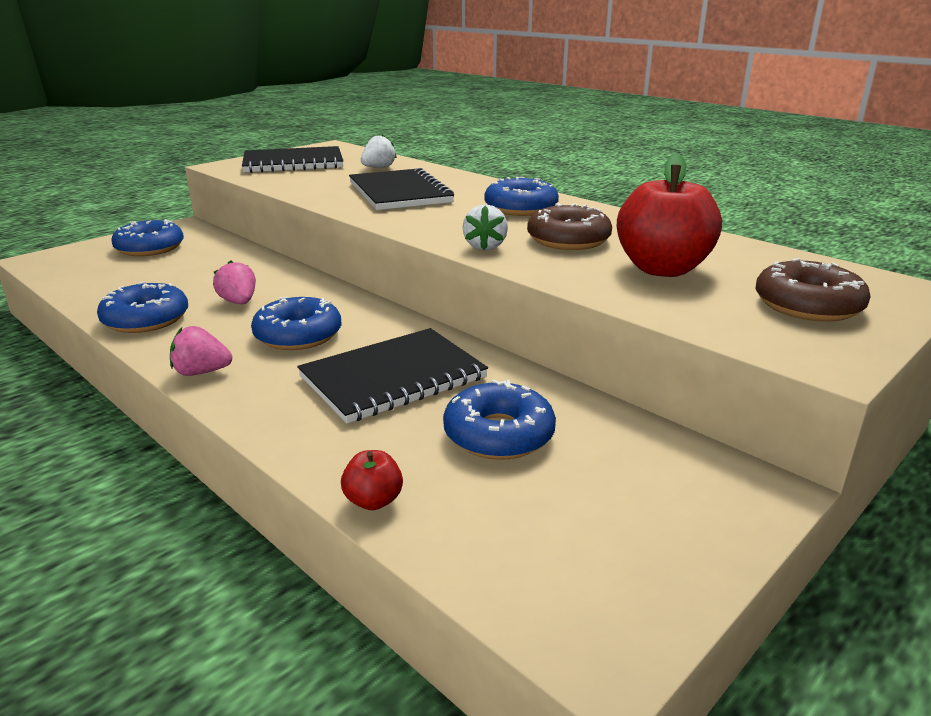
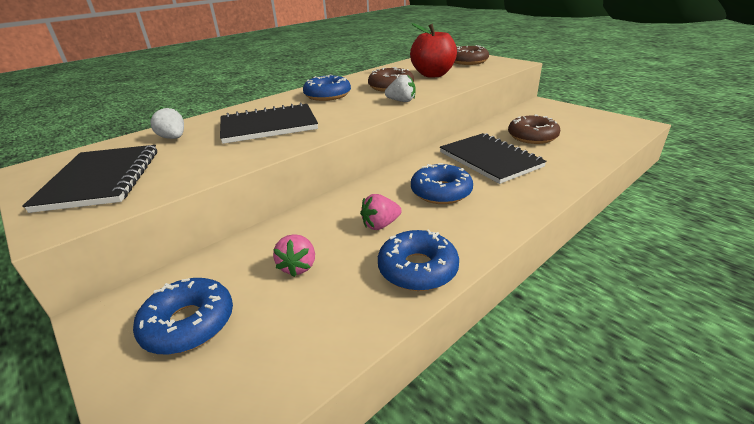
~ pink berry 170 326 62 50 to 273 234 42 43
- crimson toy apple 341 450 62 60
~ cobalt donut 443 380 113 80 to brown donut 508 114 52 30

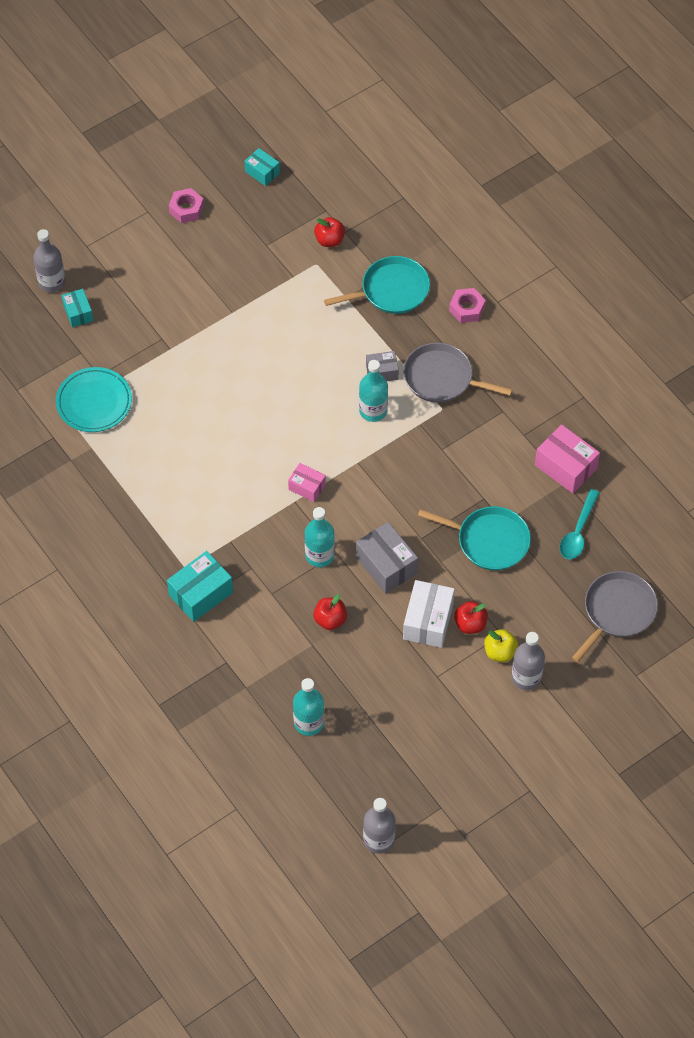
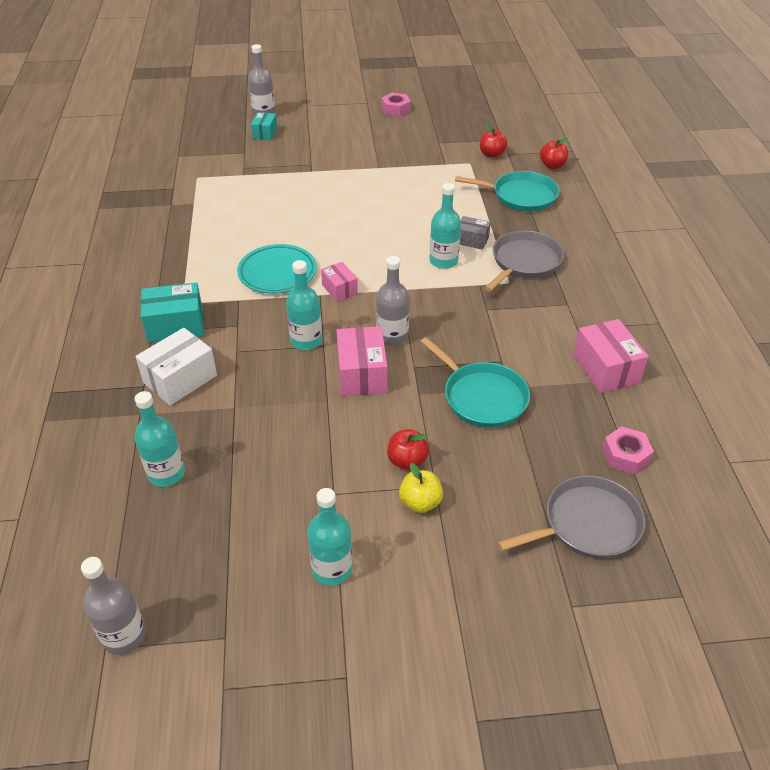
~ aqua dinner plate 56 367 76 65 to 237 244 80 50
- aqua box 245 148 35 38
~ crimson toy apple 313 594 34 36 to 540 138 28 31
~ grey box 356 522 62 72 to pink box 336 326 51 70
~ grey skillet 403 342 110 61 = 484 231 80 60 75 degrees clockwise
~ pure white box 403 580 52 68 to 135 328 82 77
~ pink hexagon nut 449 288 37 35 to 602 426 52 48
~ grey flask 512 632 33 58 to 376 256 33 90
- aqua teaspoon 560 489 40 70
+ aqua flask 307 488 46 98

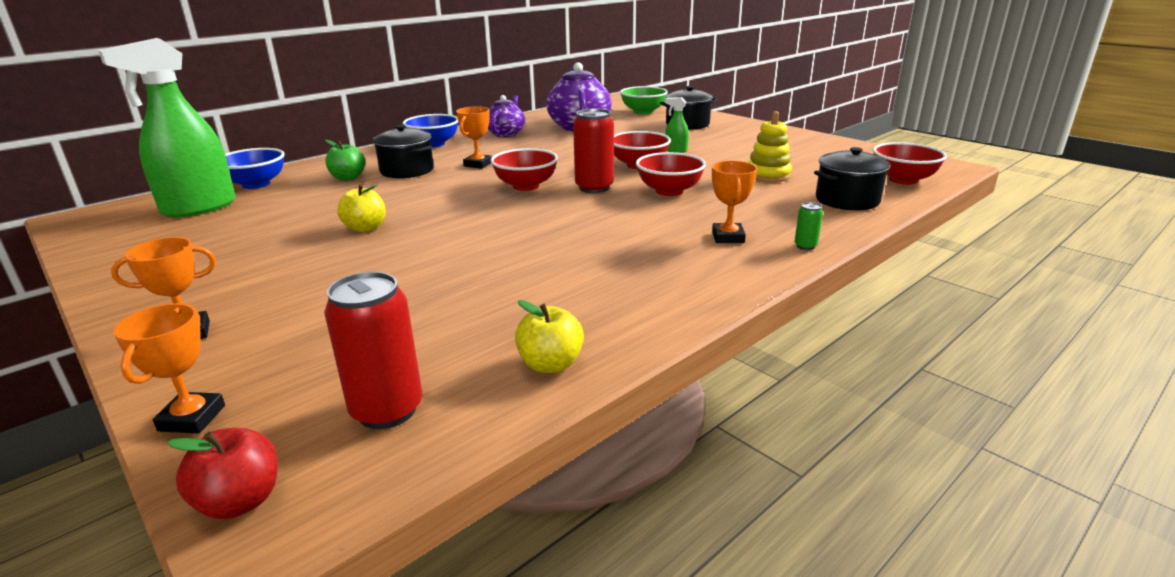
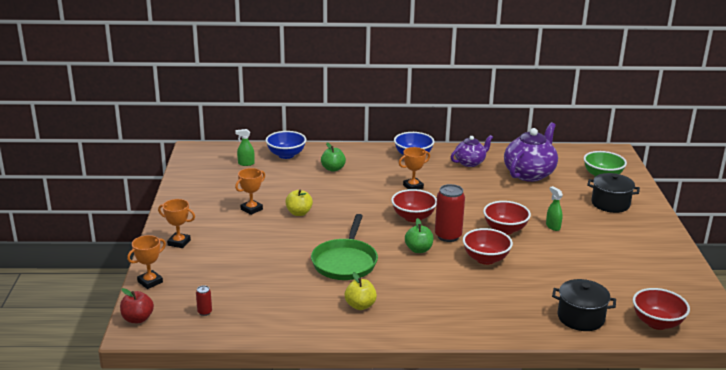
~ green sprayer 98 38 138 180 = 235 129 20 37 x0.40
~ crimson can 324 272 98 157 = 196 285 16 31 x0.46
- ebony pot 373 125 61 53
~ yellow toy apple 515 300 69 73 to 345 272 32 38
~ orange award cup 712 161 45 82 to 235 168 30 47
- yellow ring stacker 748 111 44 71
- green can 794 202 29 48
+ green skillet 311 214 67 66
+ green toy apple 405 218 29 35

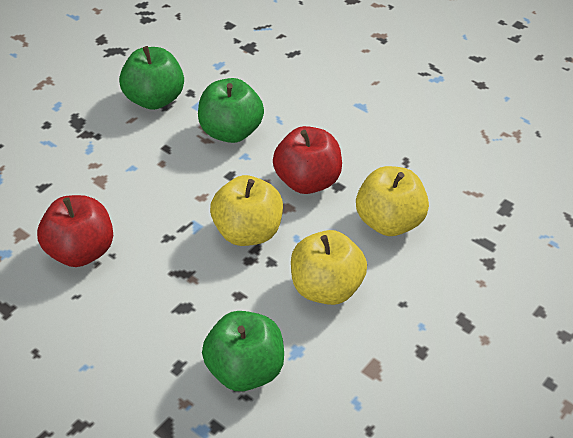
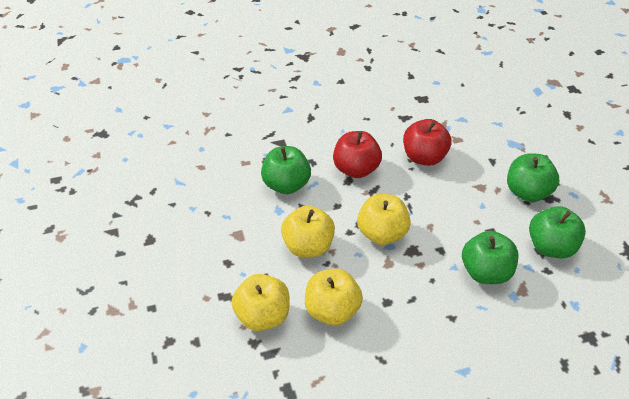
~ crimson toy apple 273 126 69 68 to 333 131 49 47
+ yellow toy apple 231 274 59 57
+ green toy apple 507 153 52 49

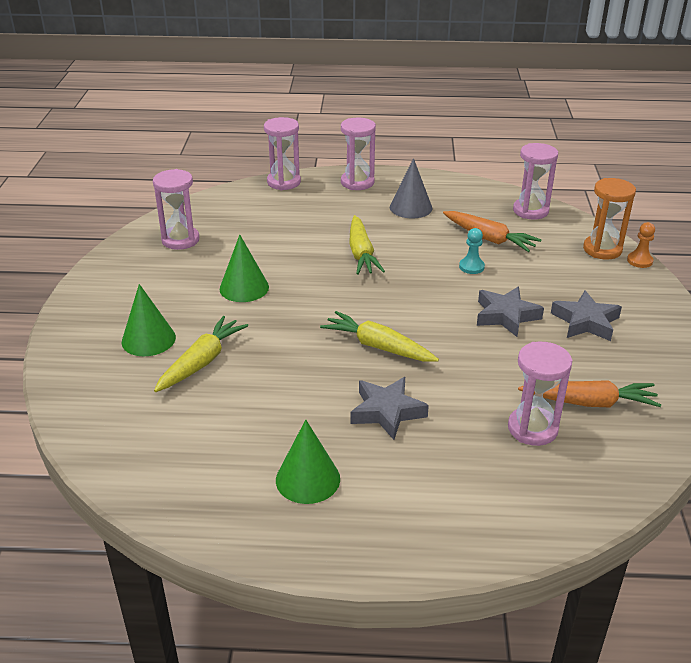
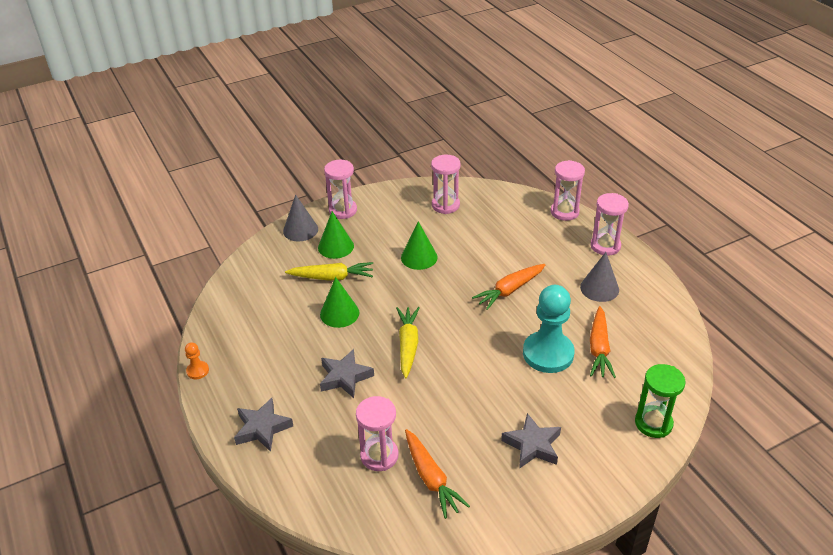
~ green cone shape 276 420 64 84 to 320 277 39 51
~ yellow root vegetable 349 215 36 60 to orange root vegetable 472 264 74 46
~ aqua game pawn 459 228 26 46 = 523 285 52 88 x2.32
~ grey star shape 477 287 67 50 to 234 398 59 54
~ pink sand timer 513 143 45 76 to 324 160 33 59
~ orange sand timer 583 178 53 81 to green sand timer 635 364 50 74
~ orange game pawn 627 222 28 46 to 185 342 24 37
+ grey cone shape 283 195 35 46

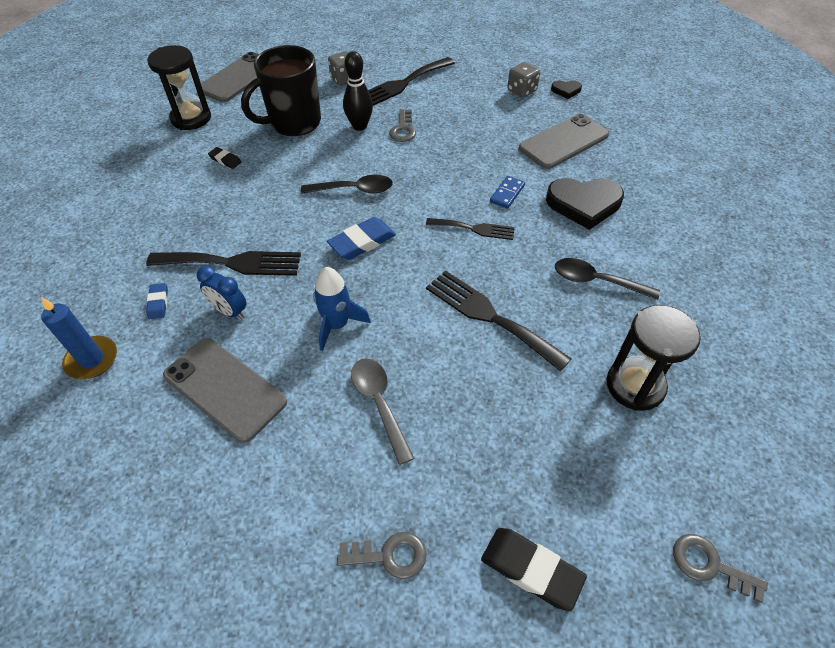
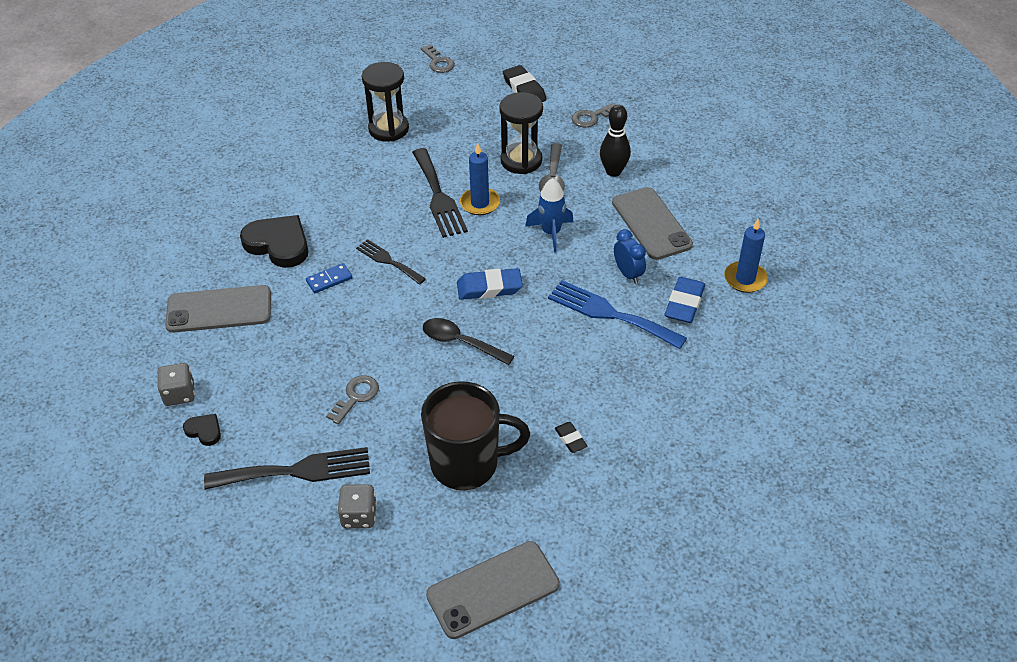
~ ebony table fork 146 251 155 25 to cobalt table fork 548 280 139 69
~ cobalt pencil eraser 146 283 22 36 = 665 277 40 46 x1.81
~ ebony sand timer 147 45 64 85 to 499 92 44 82
~ grey key 337 532 89 47 = 572 103 44 25 60 degrees counterclockwise
~ ebony tenpin 343 51 30 80 to 600 105 31 72
~ ebony heart 551 80 31 19 to 183 414 38 32
- ebony teaspoon 555 258 105 42
+ cobalt wax candle 460 143 40 72

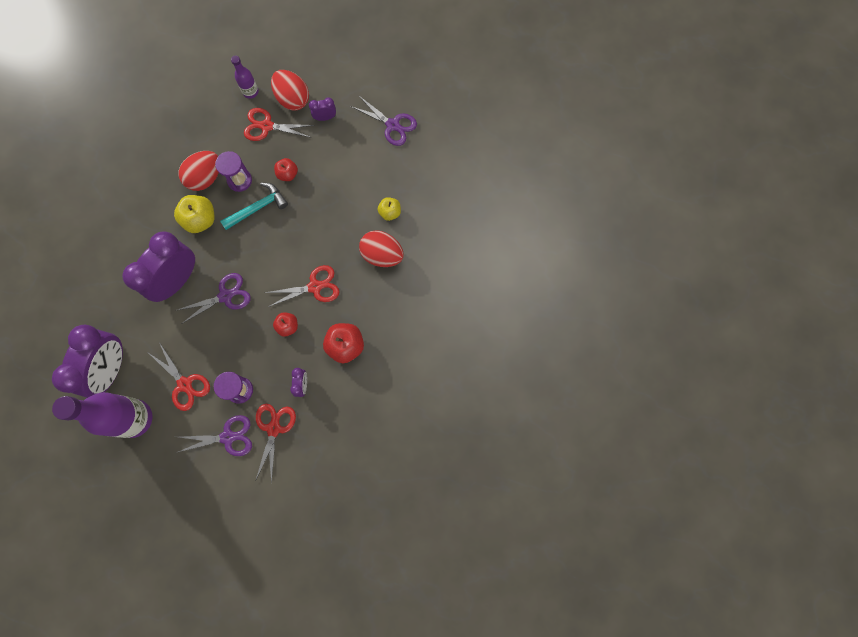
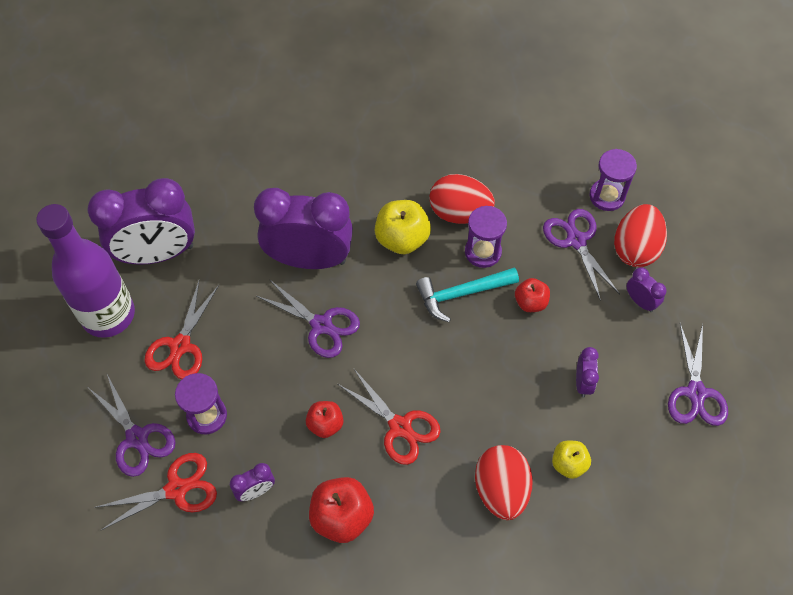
~ aqua claw hammer 220 183 68 47 = 416 268 103 54 135 degrees clockwise
~ violet flask 231 55 28 44 to violet sand timer 589 149 48 62
~ crimson pair of scissors 244 108 71 33 to violet pair of scissors 543 209 77 92
+ violet bedside clock 576 347 23 51

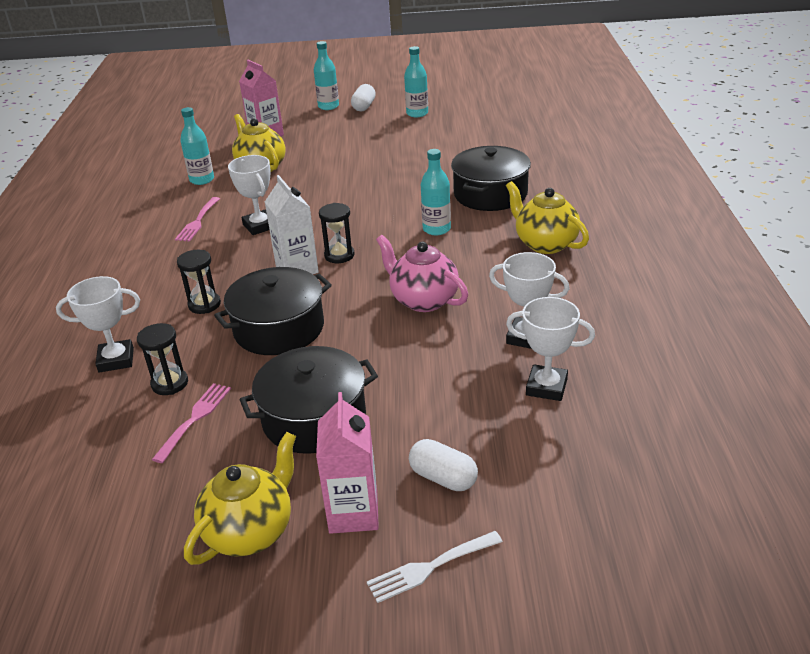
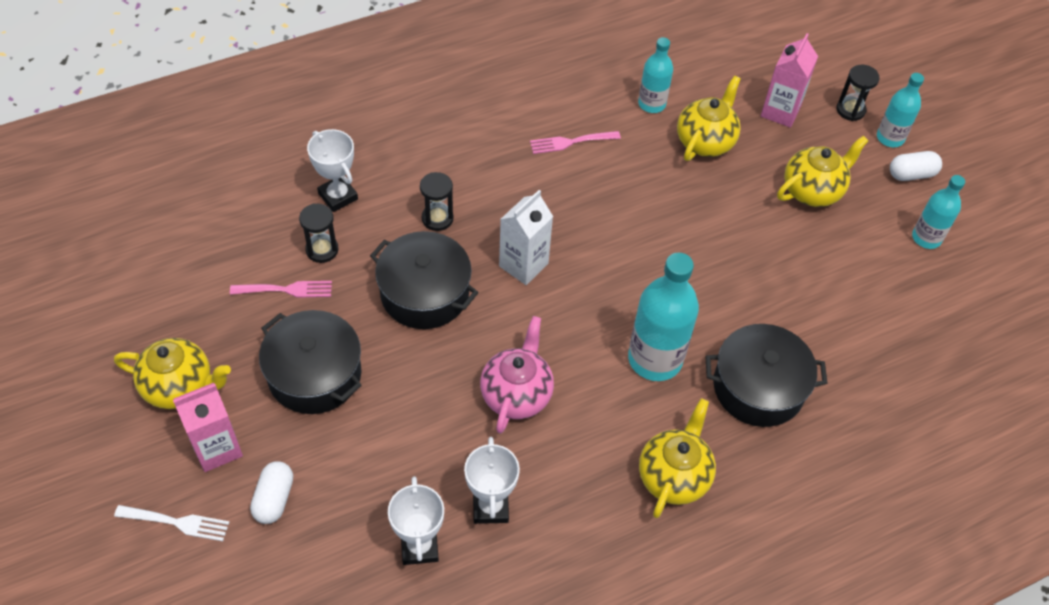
- pure white award cup 228 155 42 80
~ ebony sand timer 319 203 36 60 to 836 65 43 56
~ pure white table fork 367 531 136 72 = 114 505 115 36 150 degrees clockwise
~ aqua flask 421 149 30 86 = 628 253 71 128 x1.69
+ yellow china teapot 777 136 91 71

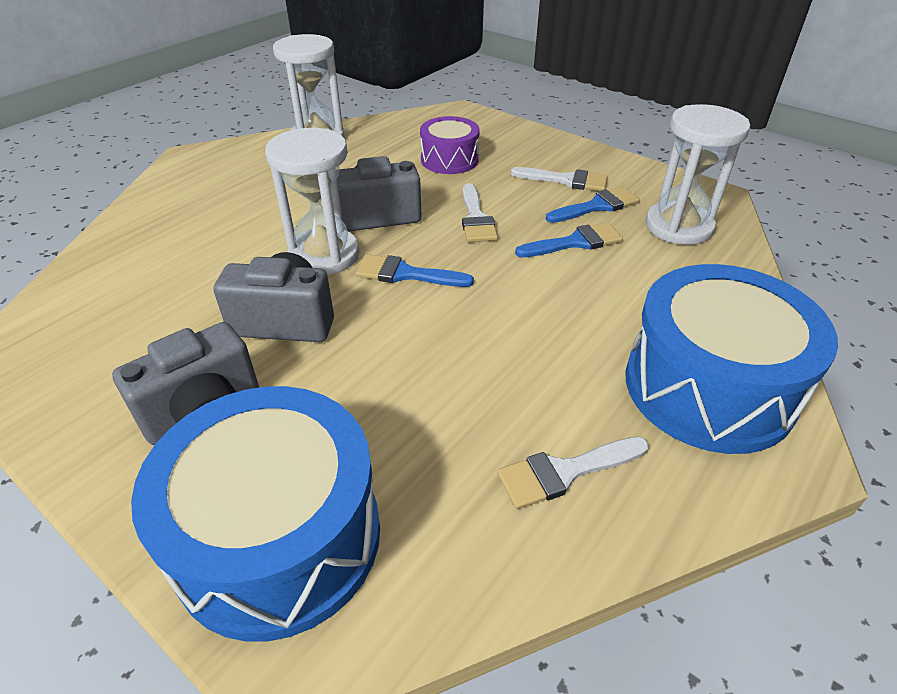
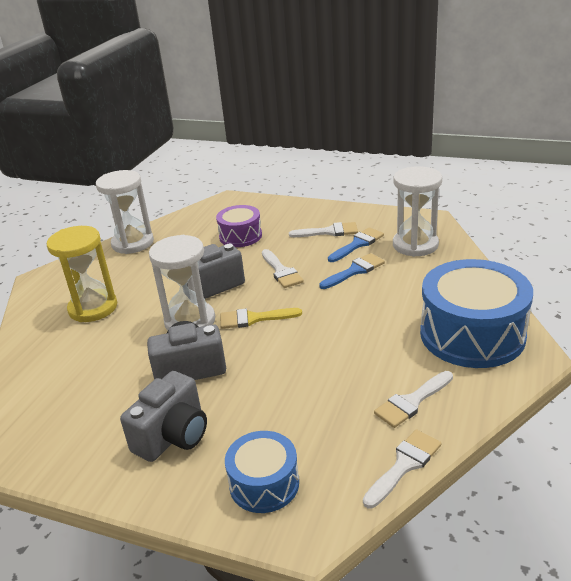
~ cobalt drum 131 386 249 256 = 225 431 74 82 x0.55
~ cobalt paint brush 355 254 119 33 to yellow paint brush 220 308 82 21
+ yellow sand timer 47 226 70 96
+ pure white paint brush 363 429 79 79

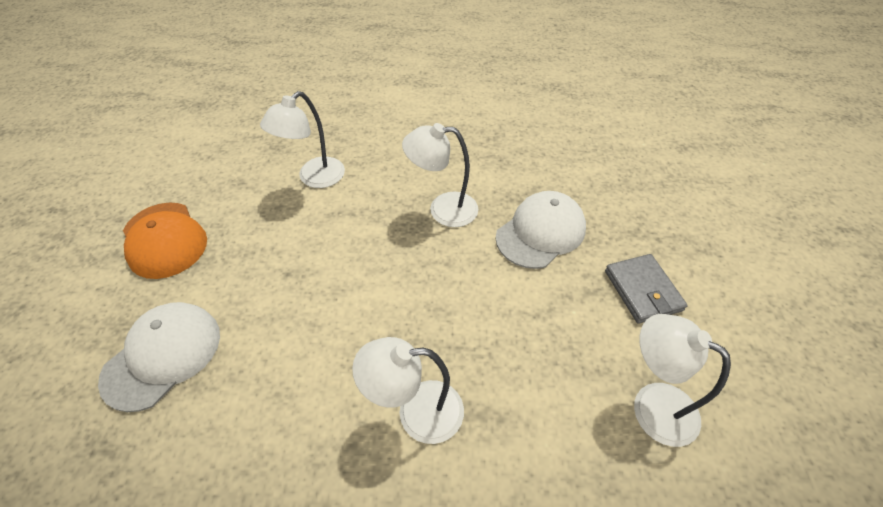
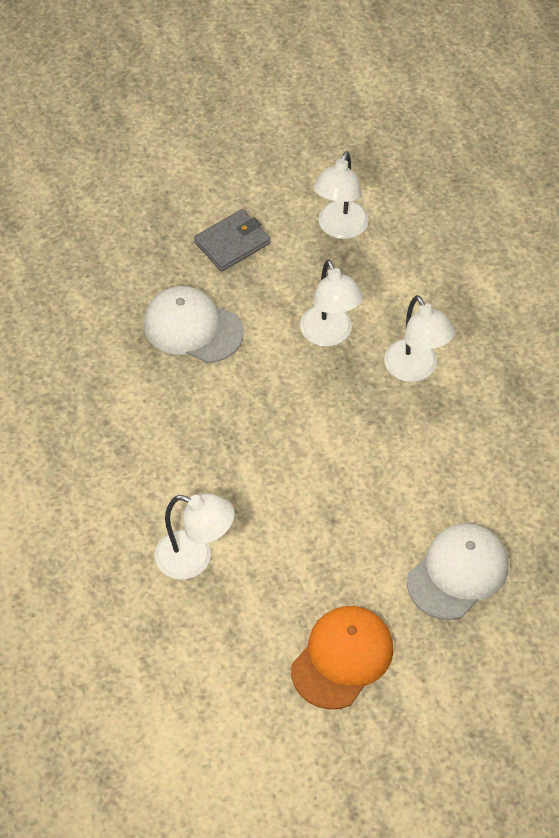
~ pure white cap 98 302 122 110 = 407 523 102 97 120 degrees clockwise
~ pure white reading lamp 402 123 76 104 to 300 259 63 88

